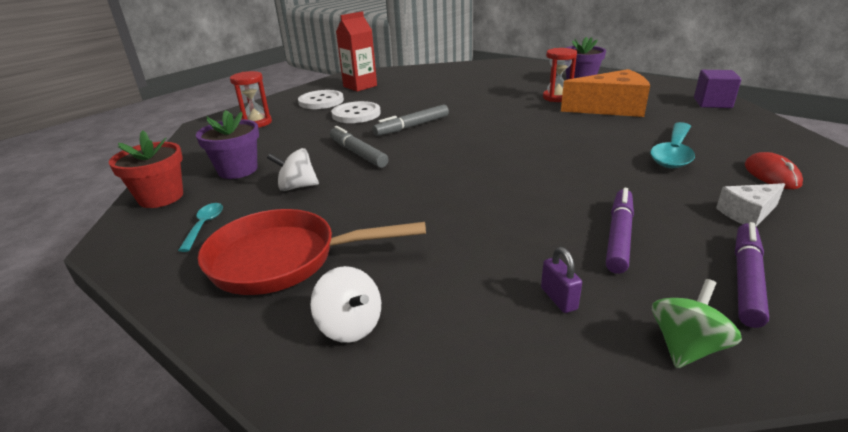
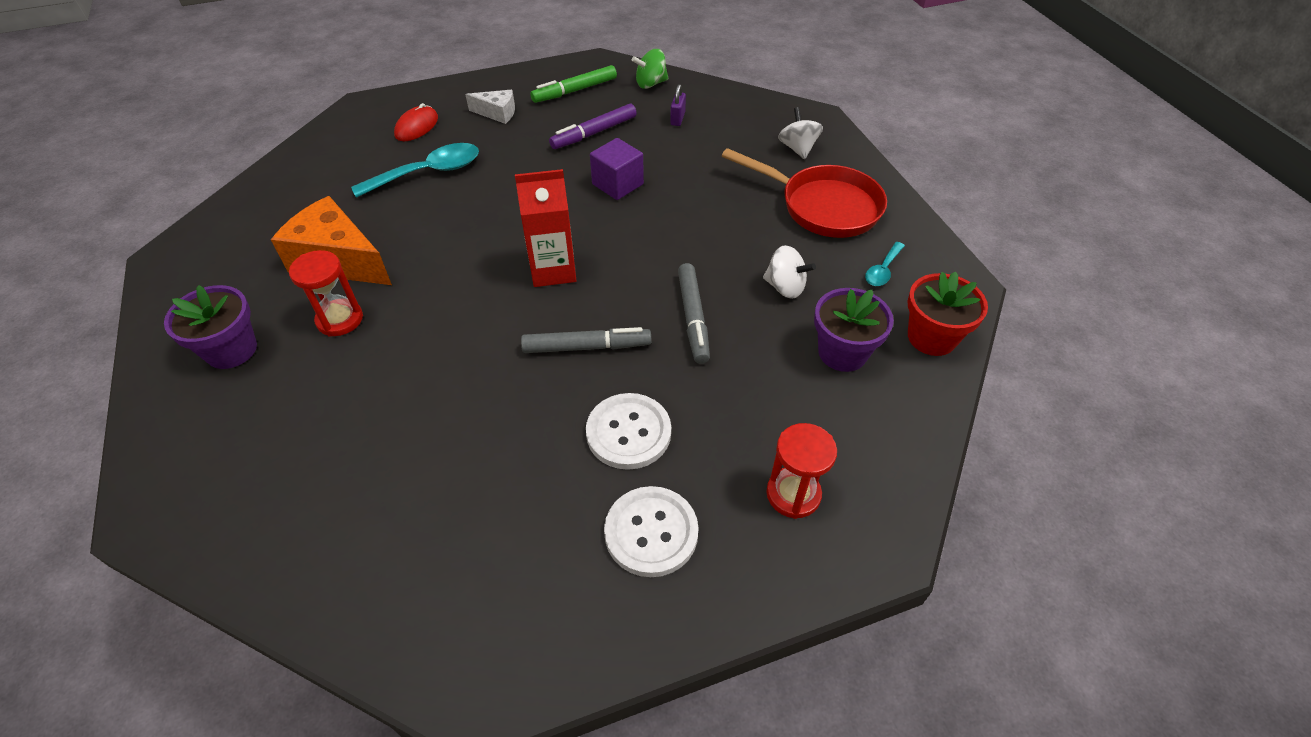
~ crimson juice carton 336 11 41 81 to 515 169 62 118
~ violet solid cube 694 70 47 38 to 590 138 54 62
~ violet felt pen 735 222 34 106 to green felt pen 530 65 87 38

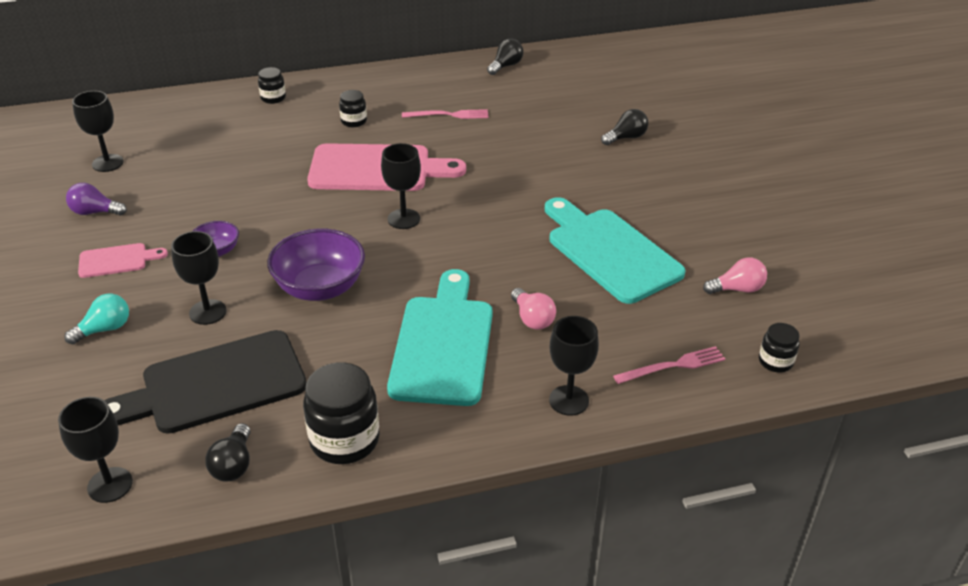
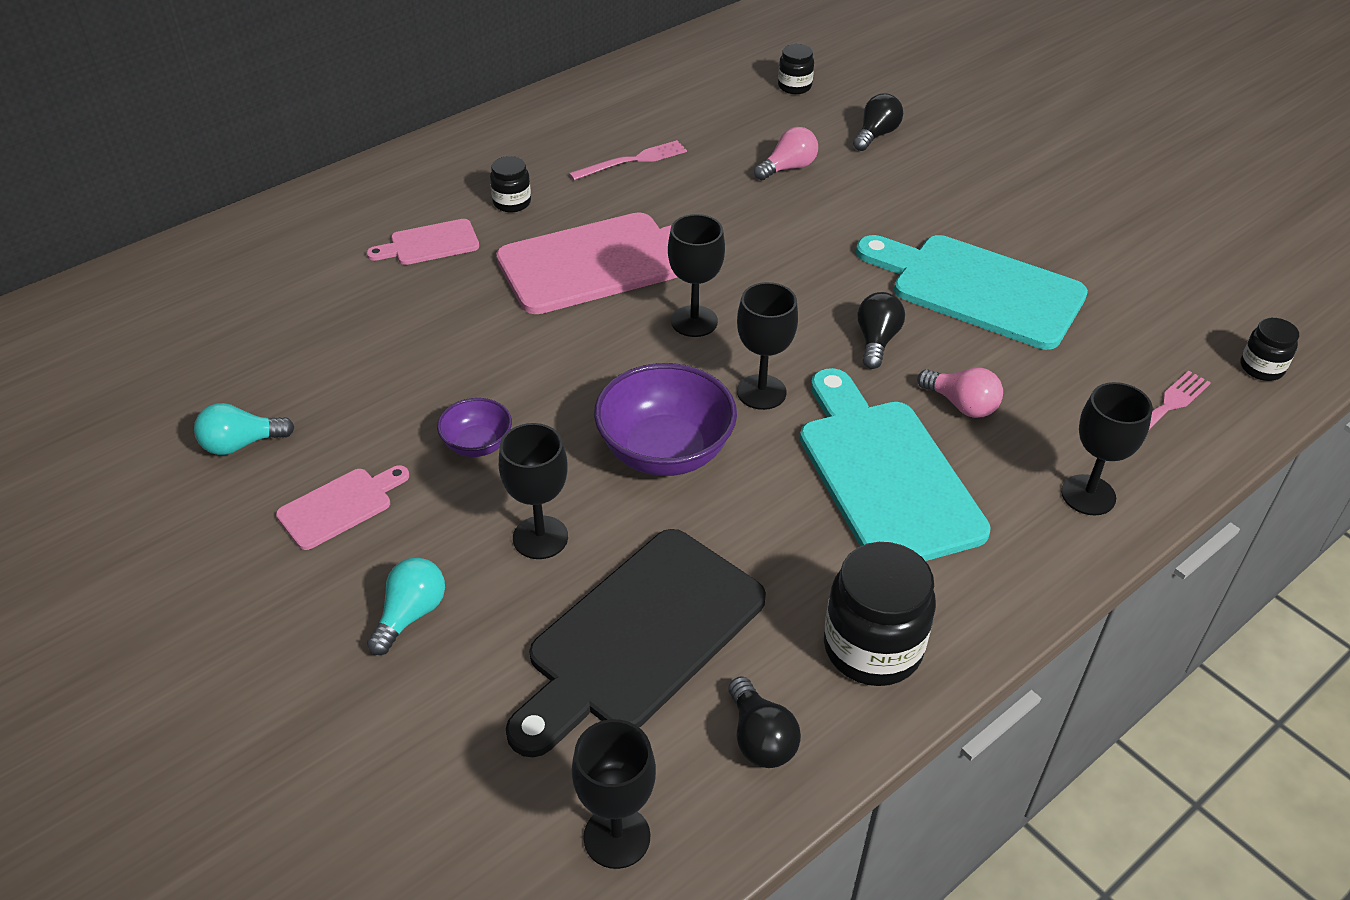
~ violet light bulb 66 183 61 33 to aqua light bulb 194 403 101 52
~ ebony wine glass 72 91 52 81 to 737 282 61 128
~ ebony jar 258 67 28 37 to 778 44 36 50
~ ebony light bulb 487 39 36 36 to 857 292 48 77
~ pink light bulb 703 257 64 37 to 754 127 64 53
+ pink cutting board 367 219 112 46

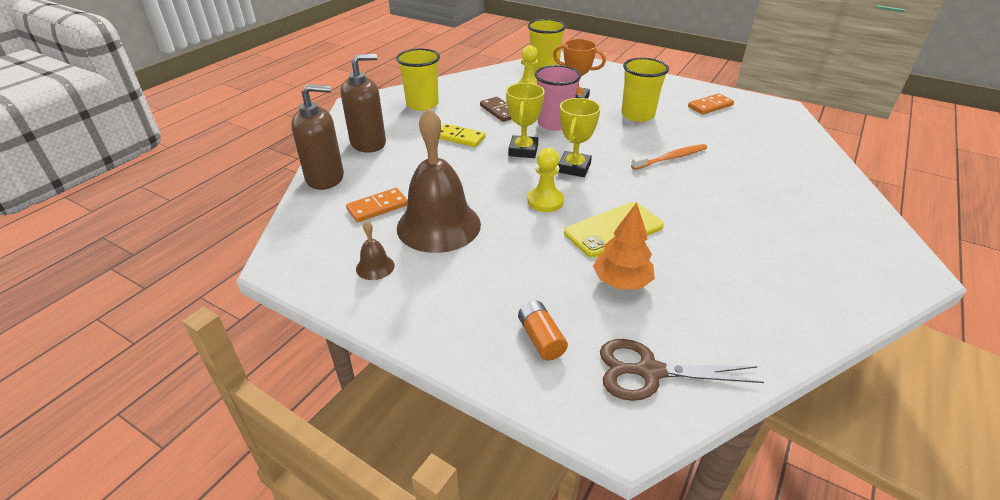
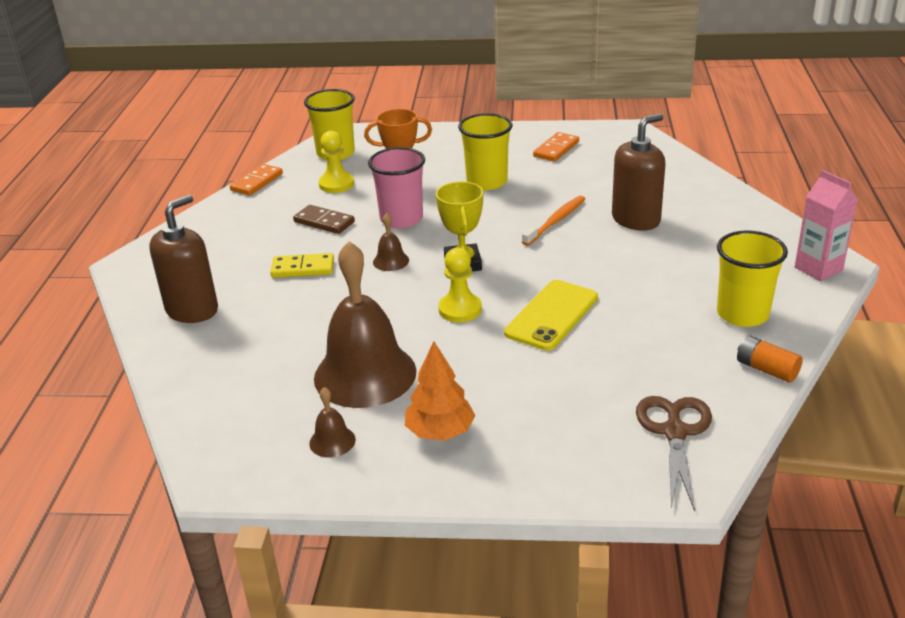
~ brown soap pump 291 84 53 106 to 612 114 54 117
~ orange domino 346 188 62 34 to 230 164 53 32
~ yellow beaker 396 48 44 63 to 717 230 71 97
~ yellow award cup 506 83 39 75 to brown bell 373 213 36 58
~ orange power cell 518 301 50 60 to 737 336 66 47
~ orange tree 593 203 62 87 to 405 341 71 100
~ brown pair of scissors 600 339 164 62 = 636 396 76 115 120 degrees clockwise
+ pink juice carton 795 170 63 111

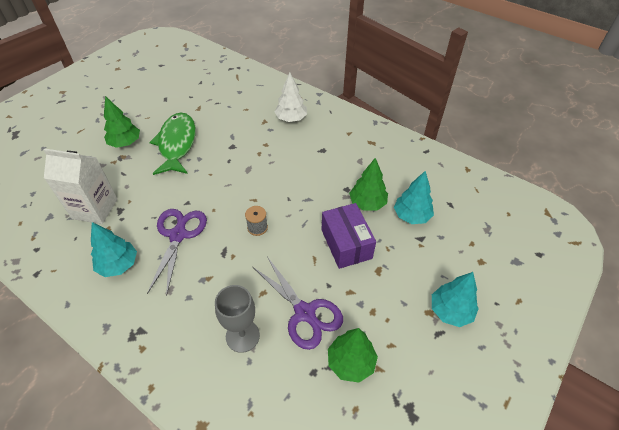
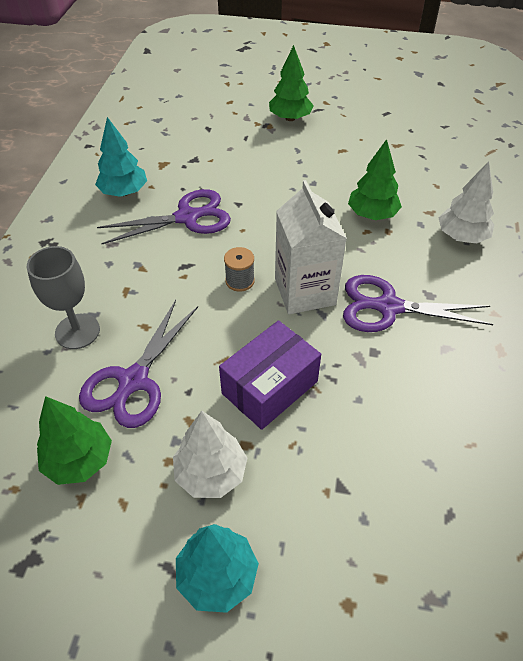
~ pure white juice carton 44 148 74 76 to 275 180 72 134
- green fish 149 113 47 62
~ green tree 349 158 39 53 to 348 139 54 81
- aqua tree 394 171 40 53
+ pure white tree 173 411 74 87
+ violet pair of scissors 343 275 151 57

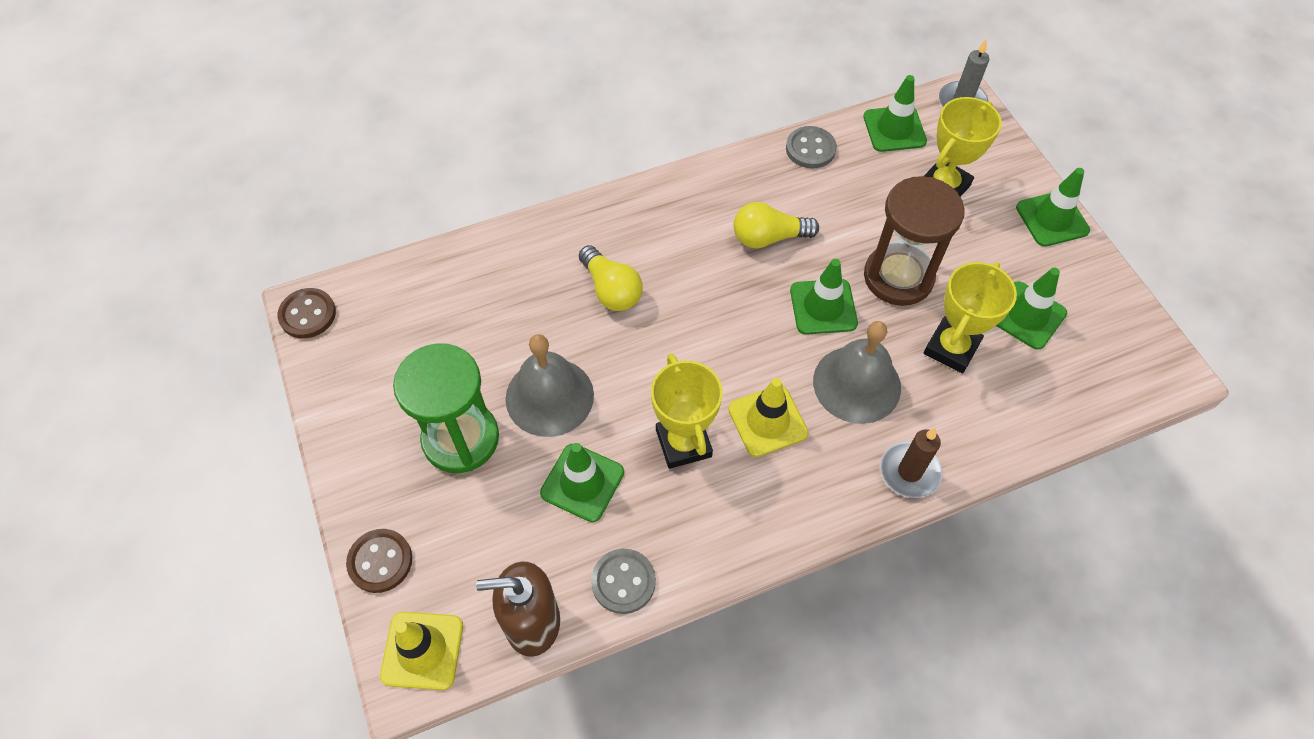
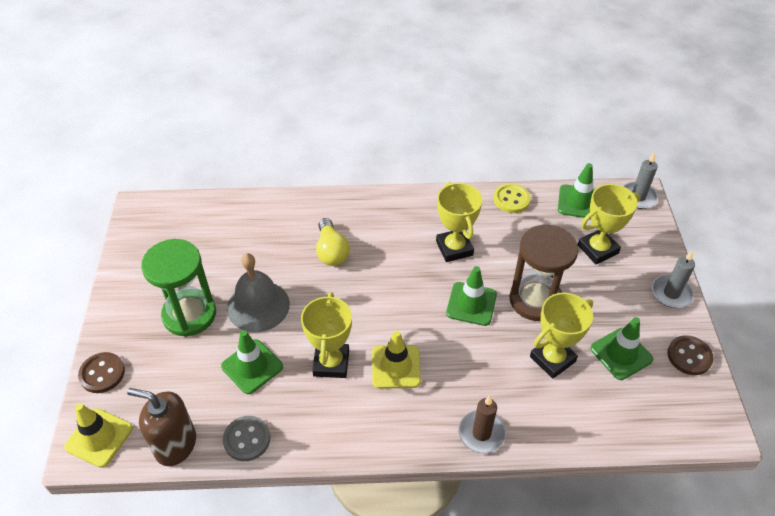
~ brown sewing button 277 288 59 51 to 667 335 47 40
~ yellow light bulb 733 202 86 47 to yellow award cup 436 182 46 80
~ grey sewing button 786 126 51 42 to yellow sewing button 494 183 37 30
- grey bell 813 321 88 103
~ green traffic cone 1016 168 74 79 to grey wax candle 652 250 43 58

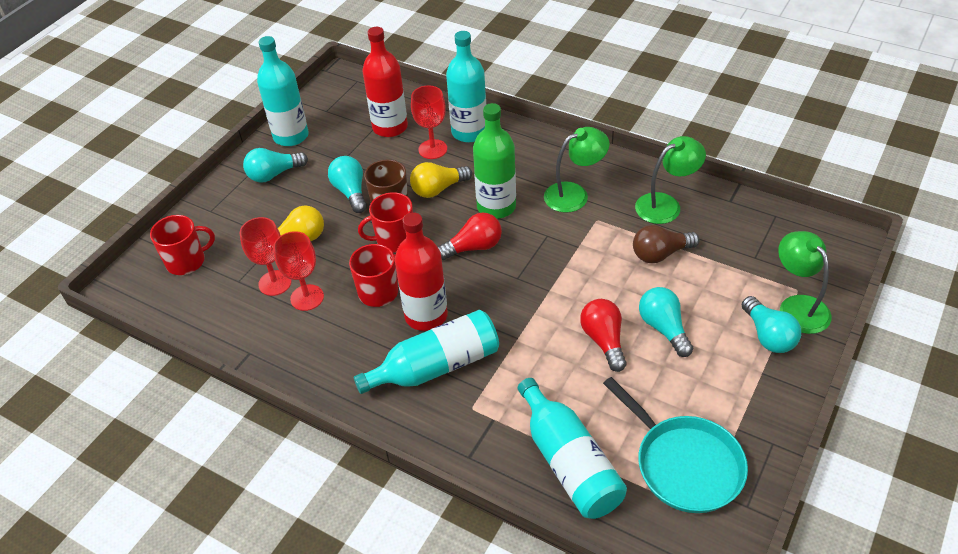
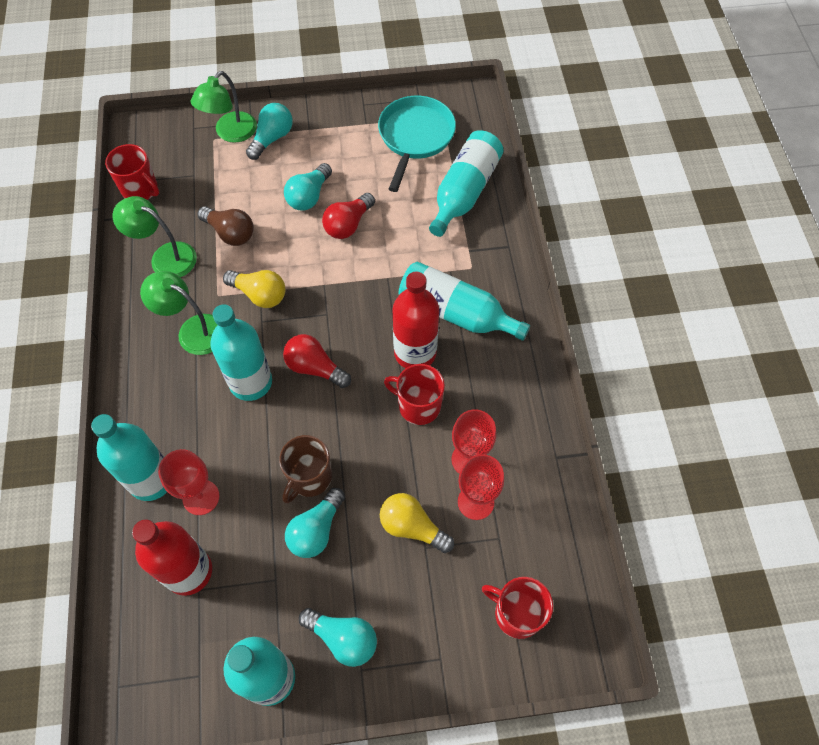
~ crimson coffee mug 358 192 55 60 to 105 144 54 56
~ yellow light bulb 410 162 62 36 to 223 270 62 38
~ green flask 473 103 43 116 to aqua flask 210 304 62 97

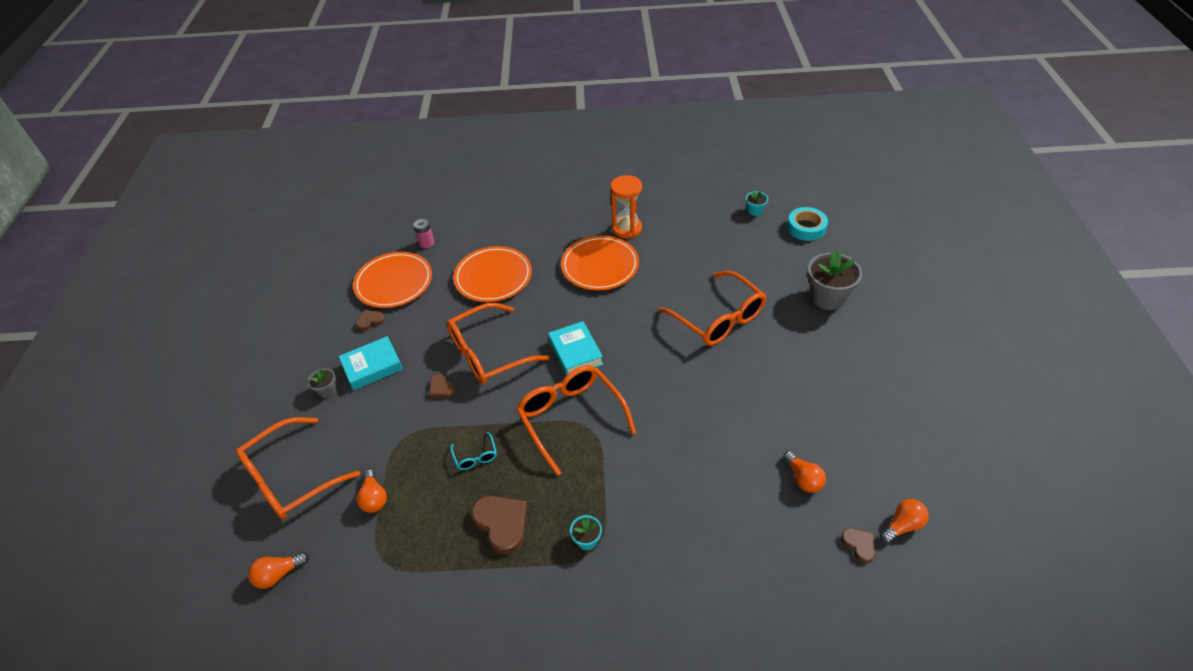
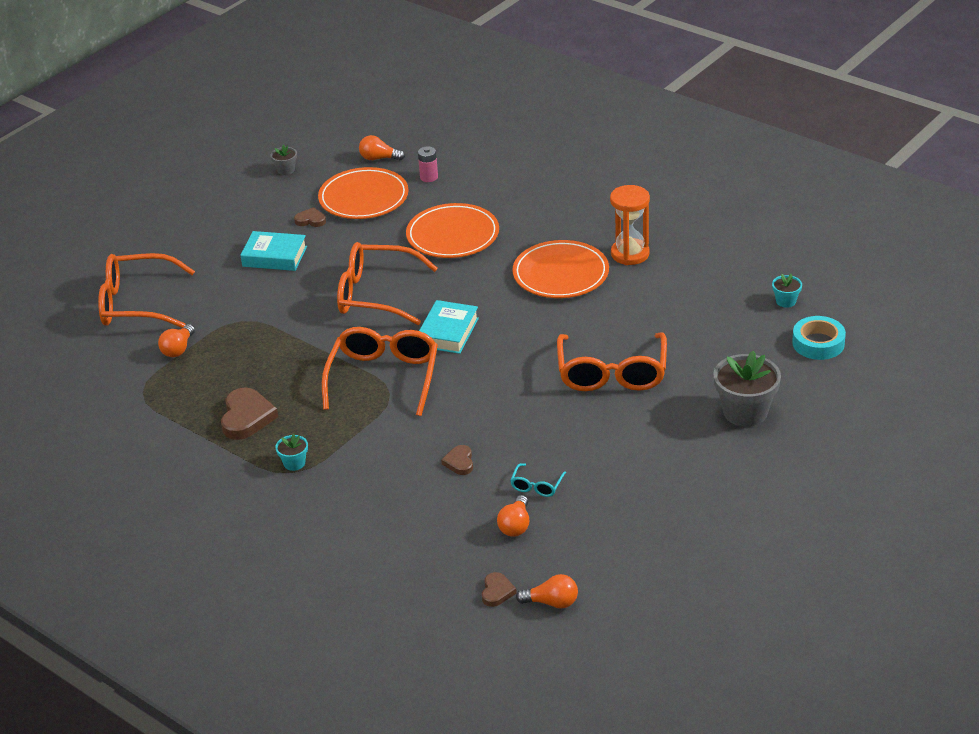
~ orange light bulb 248 552 61 37 to 359 135 46 25
~ grey flower pot 308 368 28 30 to 270 144 27 31
~ brown heart 429 374 27 24 to 441 445 32 30
~ aqua glasses 450 432 47 38 to 510 463 56 34

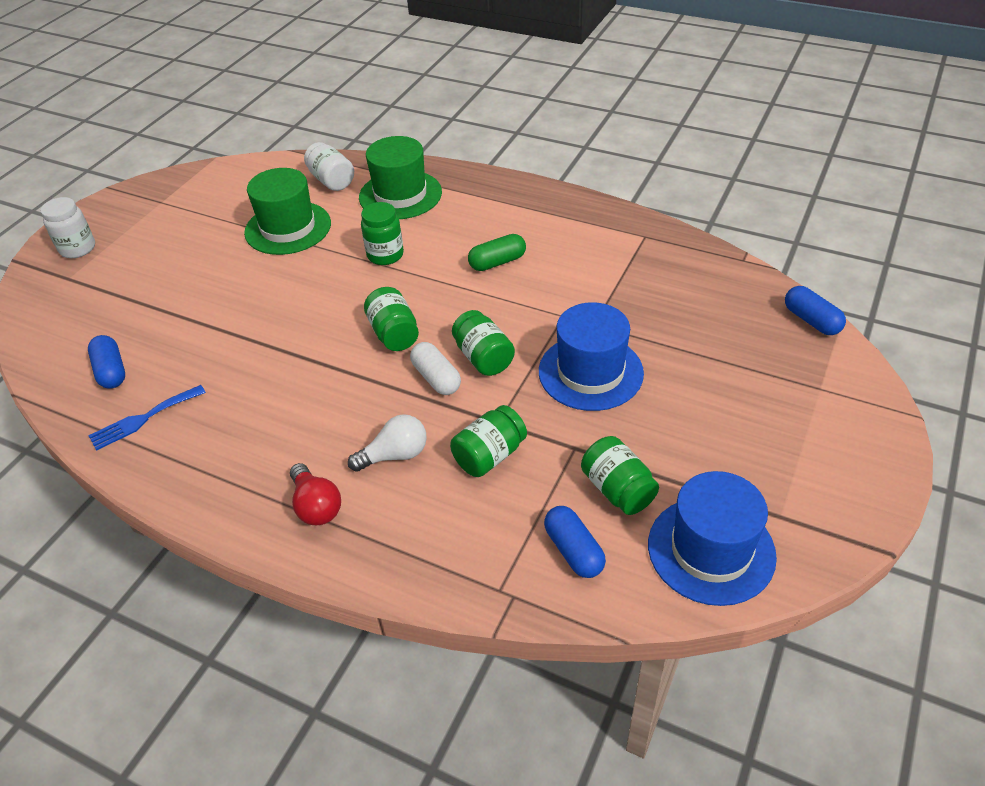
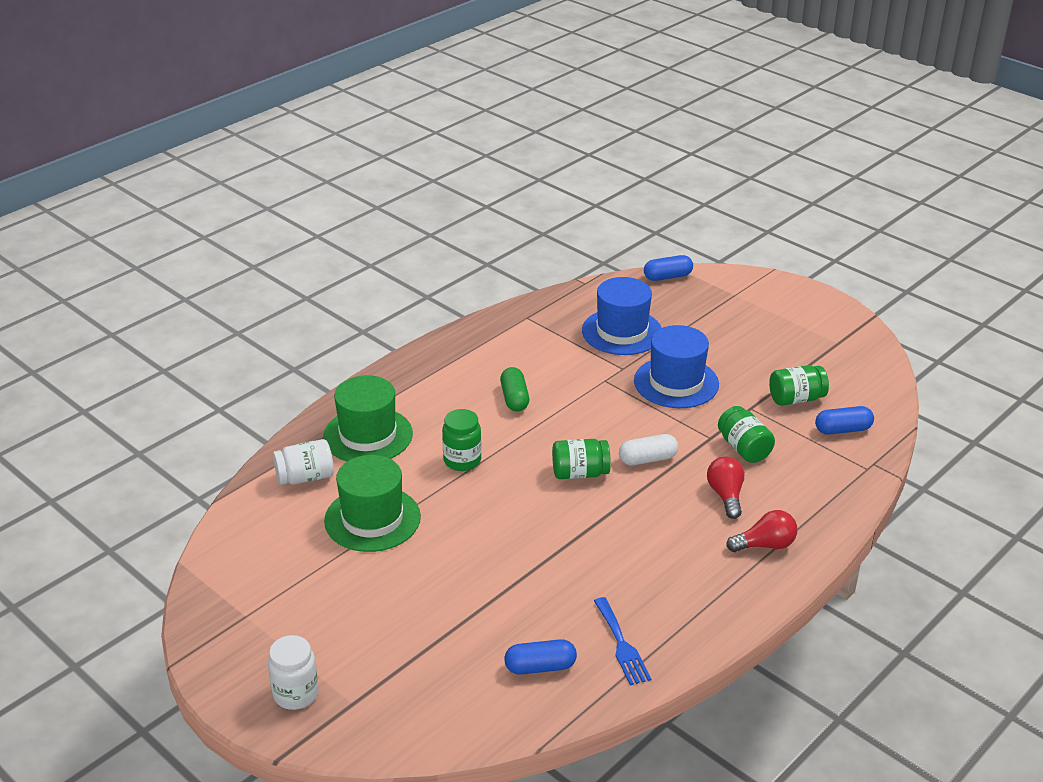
~ pure white light bulb 348 414 79 58 to crimson light bulb 707 457 38 62
- green jar 452 310 63 66
~ cobalt top hat 648 471 129 135 to 582 277 80 78

